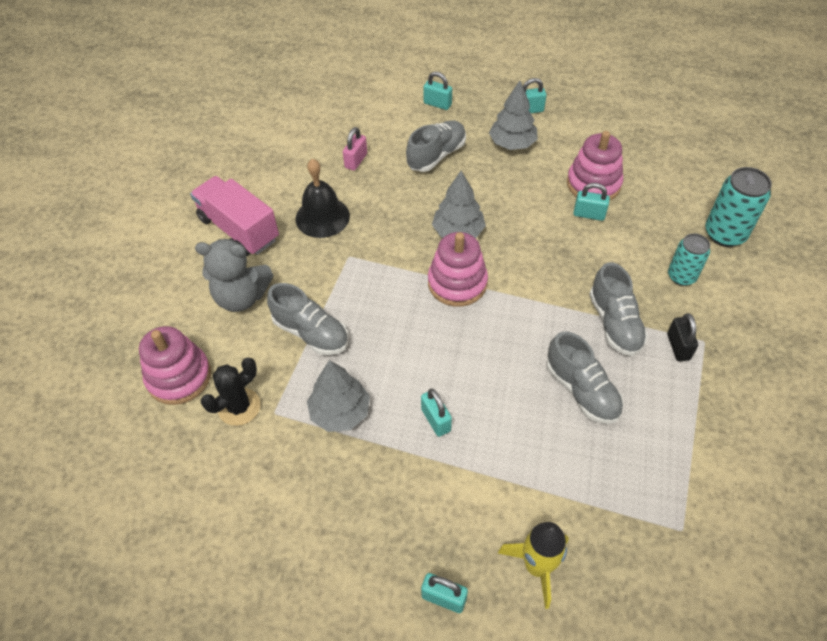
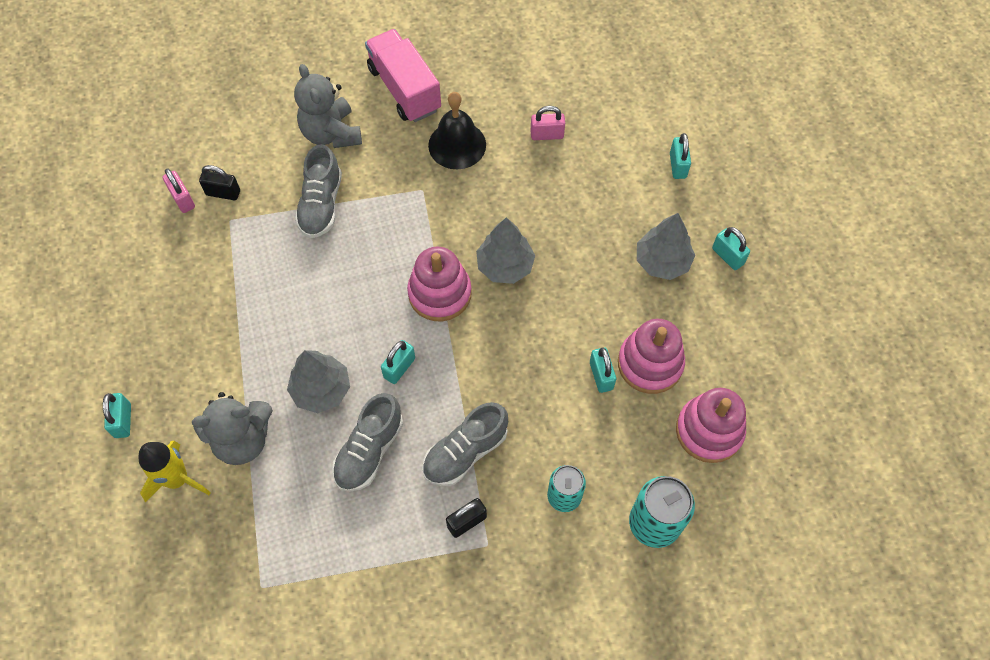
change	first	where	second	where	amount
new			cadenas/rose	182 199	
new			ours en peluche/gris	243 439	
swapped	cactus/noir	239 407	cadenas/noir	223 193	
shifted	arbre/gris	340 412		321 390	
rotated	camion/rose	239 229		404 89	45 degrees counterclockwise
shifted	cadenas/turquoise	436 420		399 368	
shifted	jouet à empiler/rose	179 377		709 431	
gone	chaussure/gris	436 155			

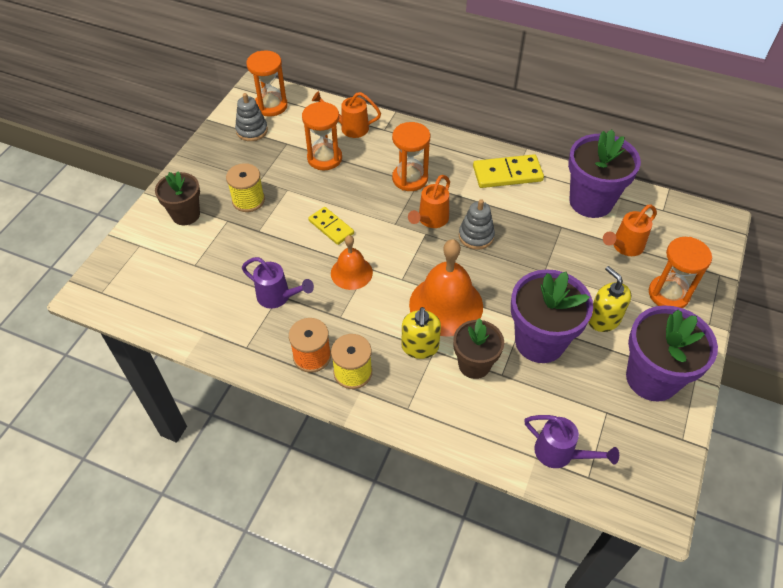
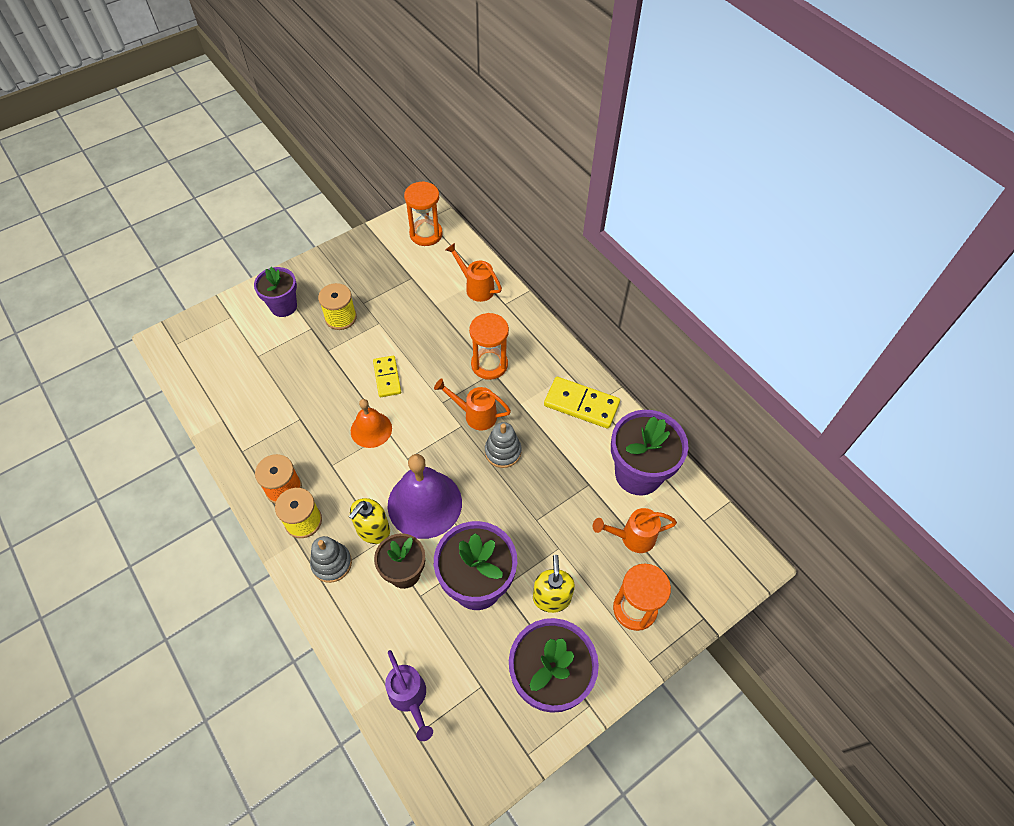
change	first	where	second	where	amount
repainted	pot de fleurs/marron	186 215	pot de fleurs/violet	283 306	
shifted	jouet à empiler/gris	252 130		332 563	
repainted	cloche/orange	446 305	cloche/violet	424 503	
rotated	arrosoir/orange	430 220		475 415	45 degrees clockwise
gone	arrosoir/violet	278 297			
gone	sablier/orange	324 158			

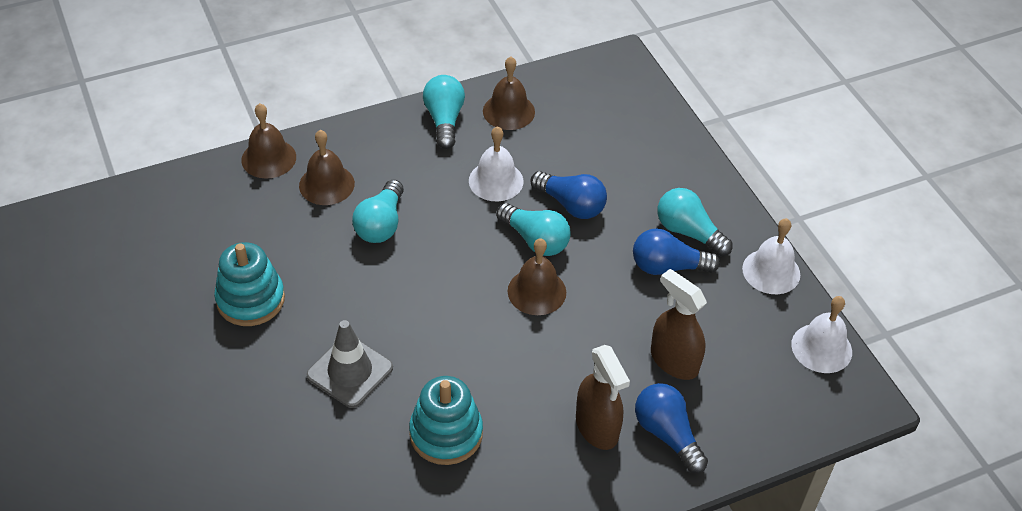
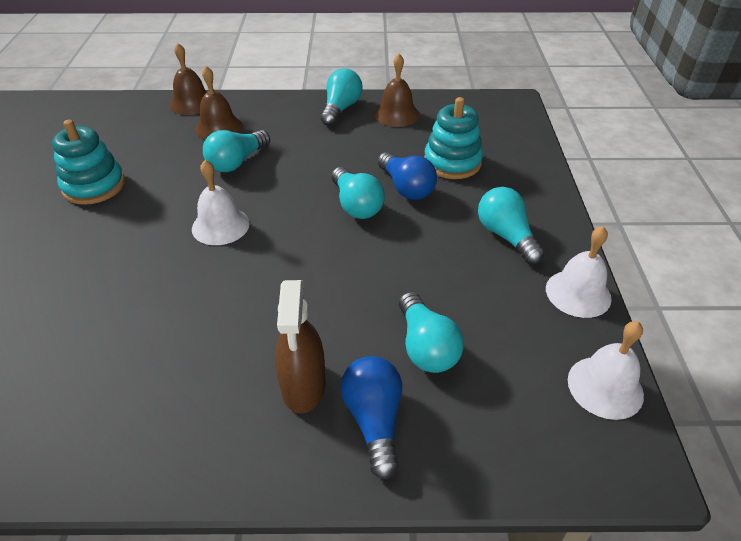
change	first	where	second	where	amount
shifted	cloche/blanc	496 181		220 225	
swapped	vaporisateur/marron	674 361	ampoule/turquoise	426 346	
shifted	jouet à empiler/turquoise	446 434		452 162	
gone	cône de chantier/gris	350 371			
gone	cloche/marron	536 291			
gone	ampoule/bleu	668 267			

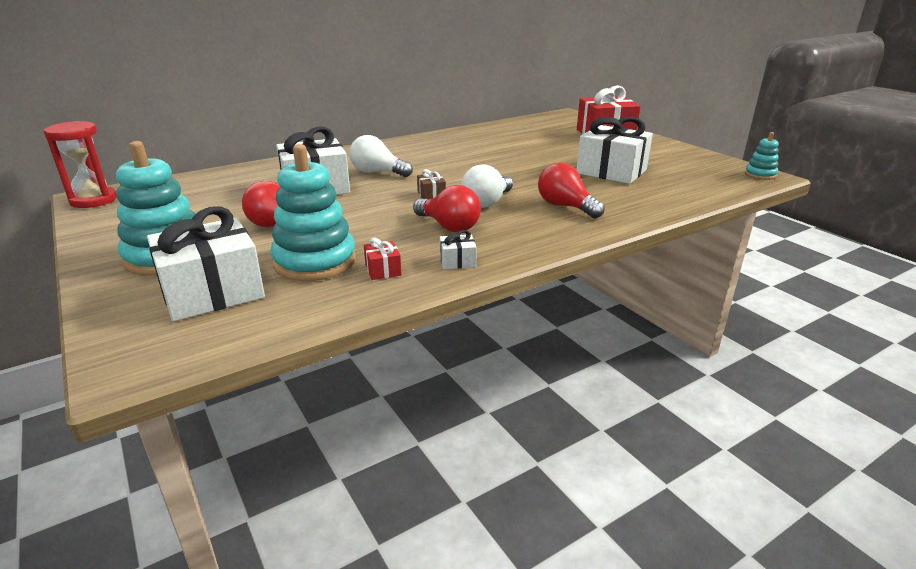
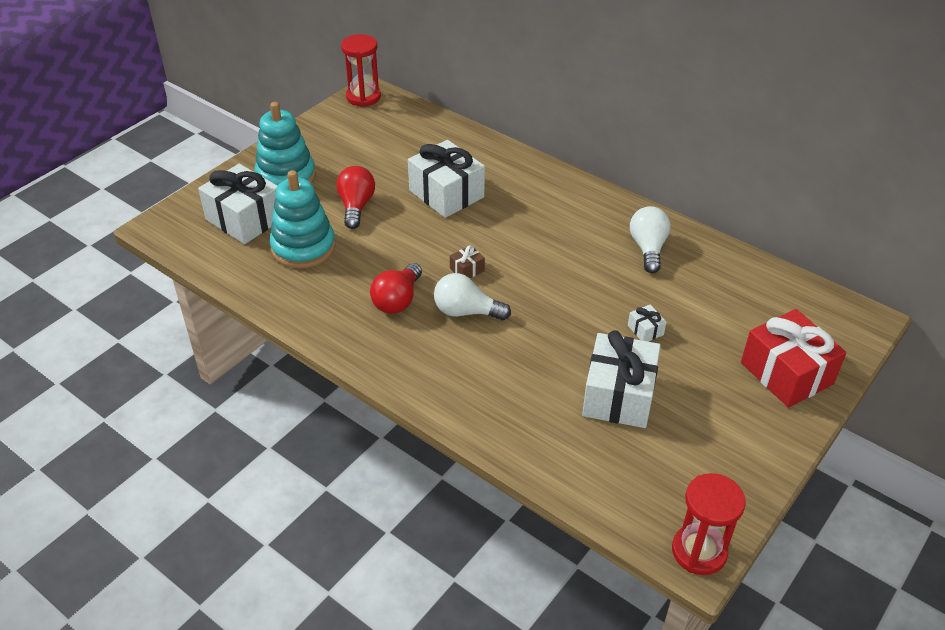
change	first	where	second	where	amount
shifted	cadeau/blanc	457 261		645 330	
shifted	ampoule/blanc	377 173		648 248	
swapped	jouet à empiler/turquoise	760 175	sablier/rouge	699 551	
gone	cadeau/rouge	383 270			
gone	ampoule/rouge	565 207			

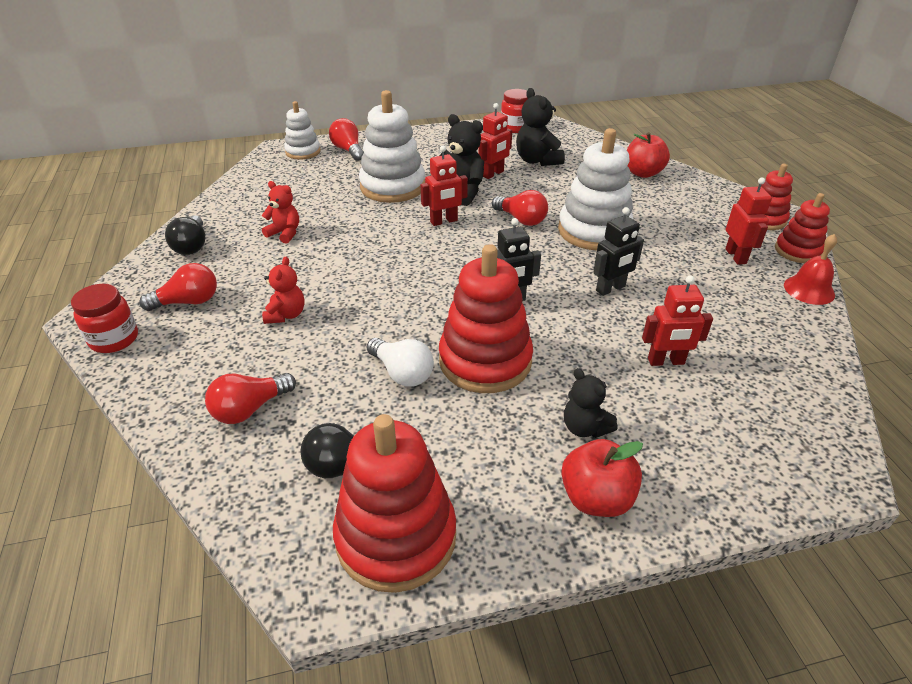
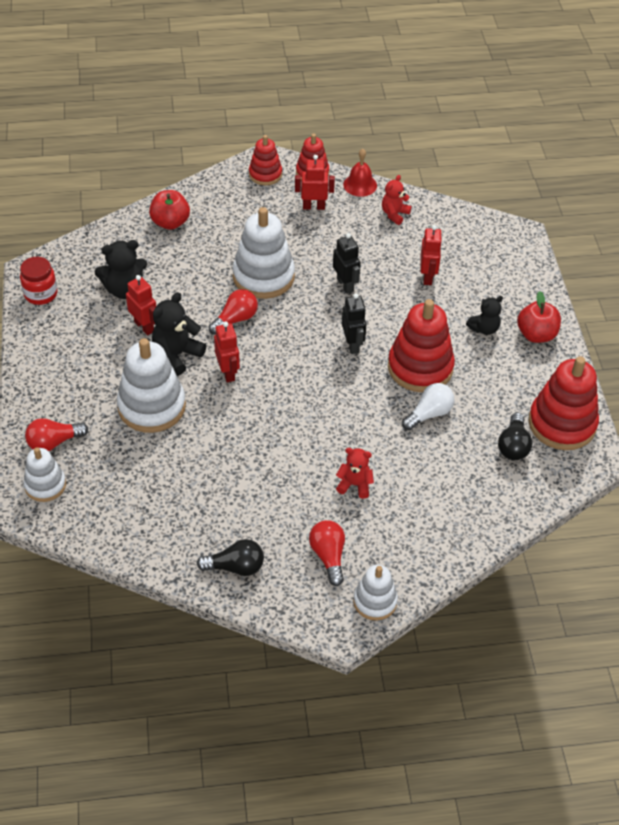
change	first	where	second	where	amount
swapped	bocal/rouge	114 339	jouet à empiler/blanc	375 601	
shifted	ours en peluche/rouge	285 233		394 214	
gone	ampoule/rouge	250 409			

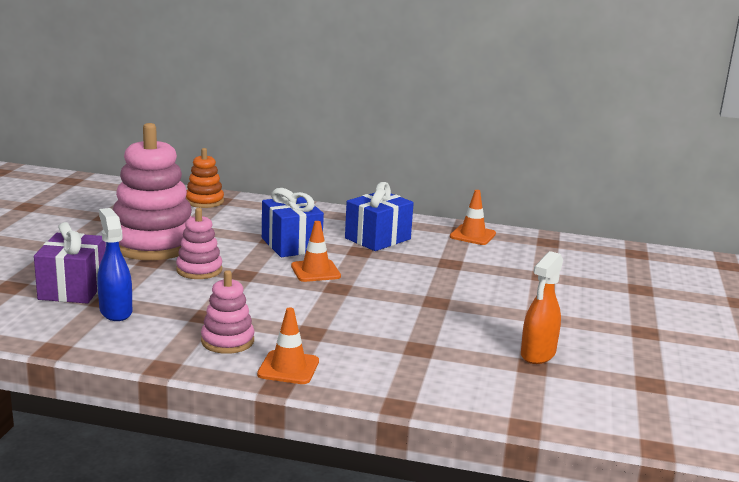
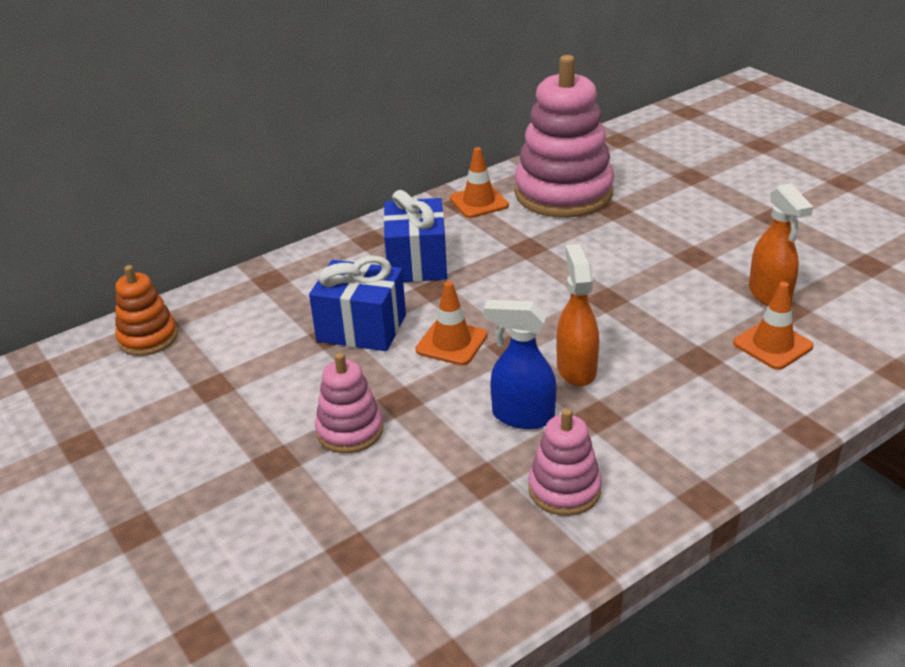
change	first	where	second	where	amount
shifted	vaporisateur/bleu	116 311		522 416	
shifted	jouet à empiler/rose	153 244		563 193	
new			vaporisateur/orange	576 369	
shifted	cône de chantier/orange	288 368		772 345	
gone	cadeau/violet	73 289			

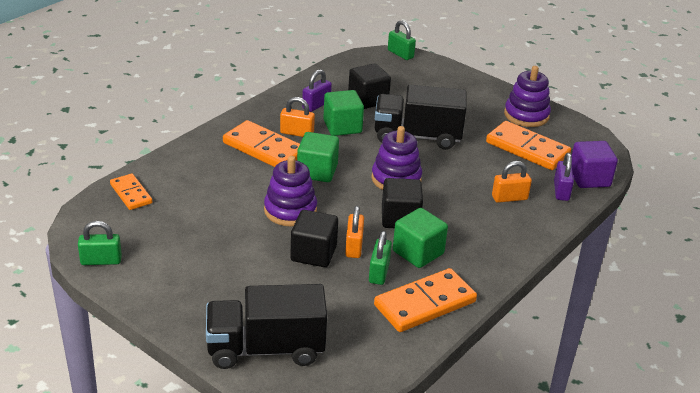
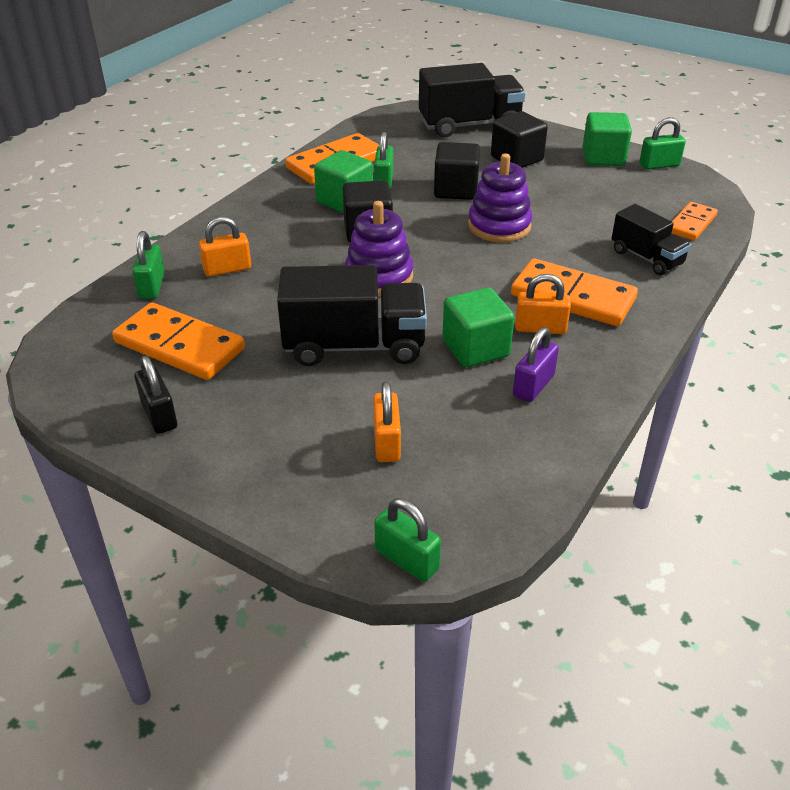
change	first	where	second	where	amount
repainted	cadenas/violet	561 191	cadenas/vert	152 286	
swapped	jouet à empiler/violet	526 115	cadenas/noir	159 415	
shifted	cadenas/orange	354 246		387 442	
shifted	cube/noir	368 99		516 159	
shifted	cube/vert	317 171		603 157	
new			camion/noir	646 258	
rotated	domino/orange	131 194		691 224	75 degrees clockwise
gone	cube/violet	589 178			

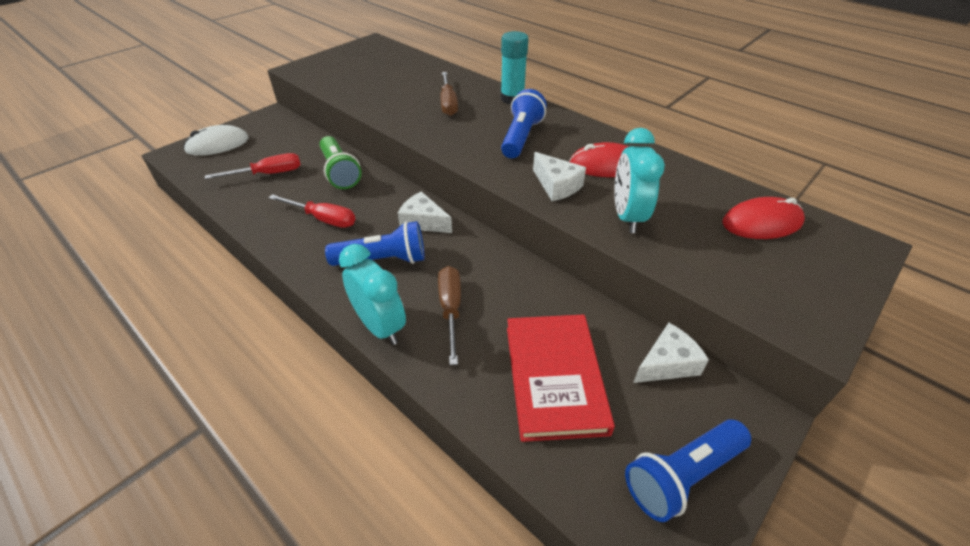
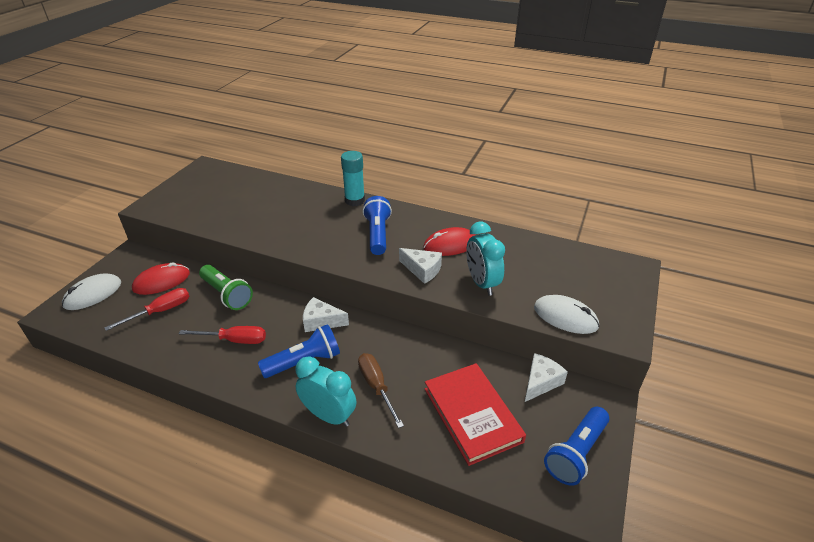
change	first	where	second	where	amount
shifted	souris/rouge	761 222		161 281	
new			souris/blanc	565 317	
gone	tournevis/marron	448 103			

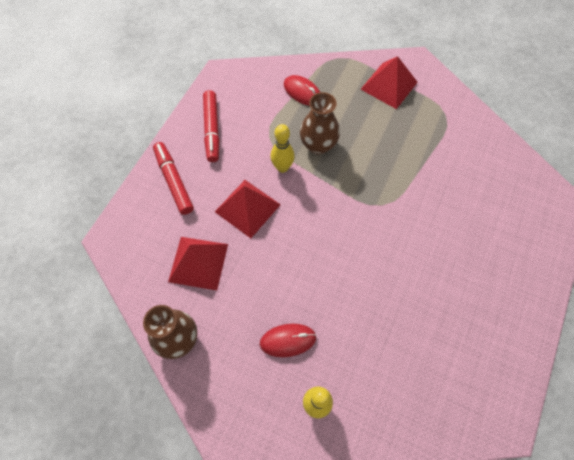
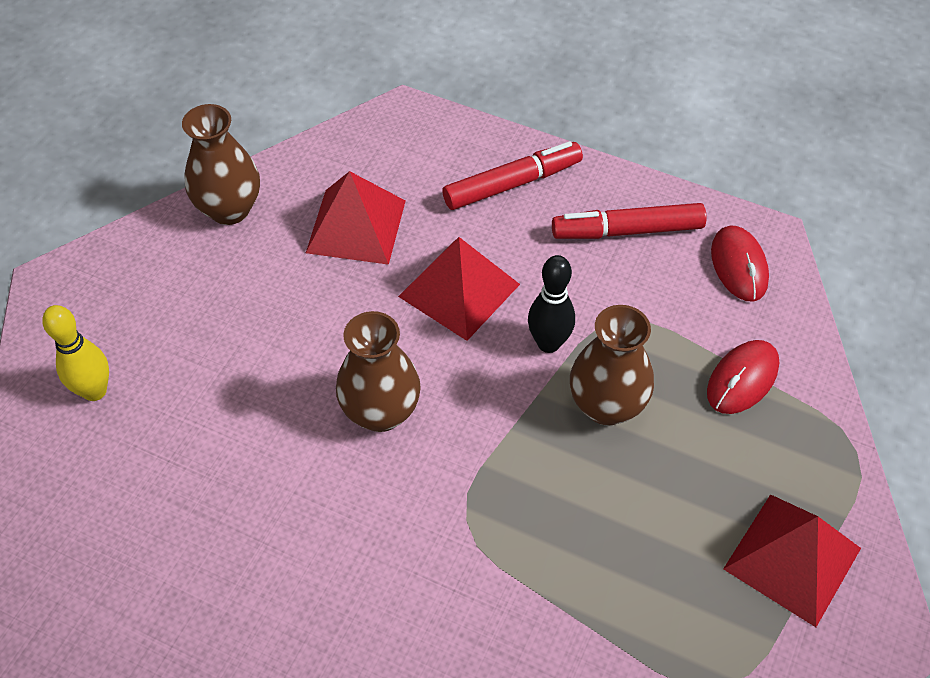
change	first	where	second	where	amount
new			vase/marron	381 412	
repainted	quille/jaune	282 167	quille/noir	548 343	
shifted	souris/rouge	288 340		739 266	

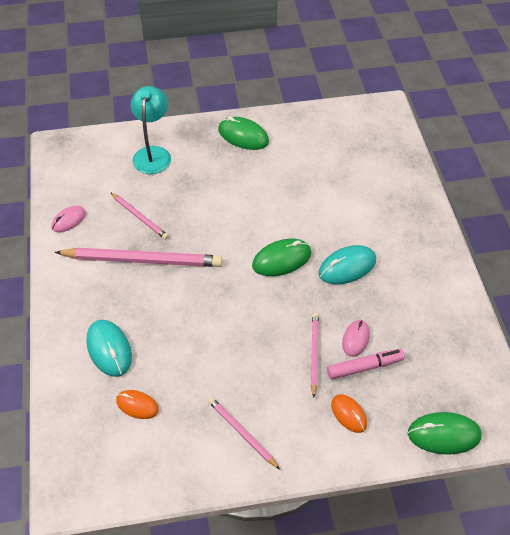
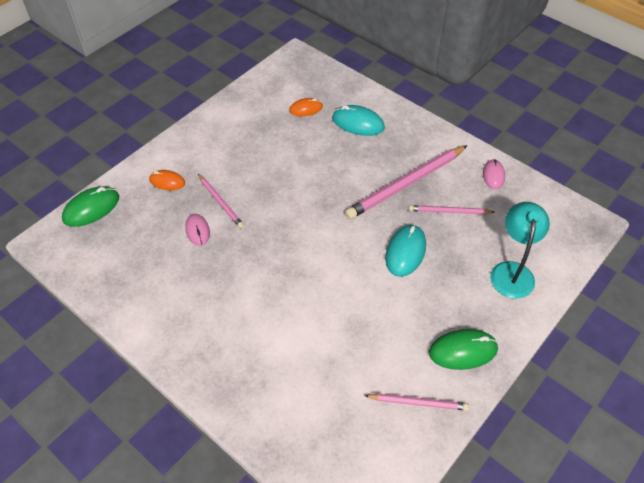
change	first	where	second	where	amount
shifted	crayon/rose	242 433		418 402	
shifted	souris/turquoise	347 267		405 252	
rotated	lampe/turquoise	153 154		512 271	135 degrees counterclockwise
gone	souris/vert	281 259			
gone	feutre/rose	364 367			

